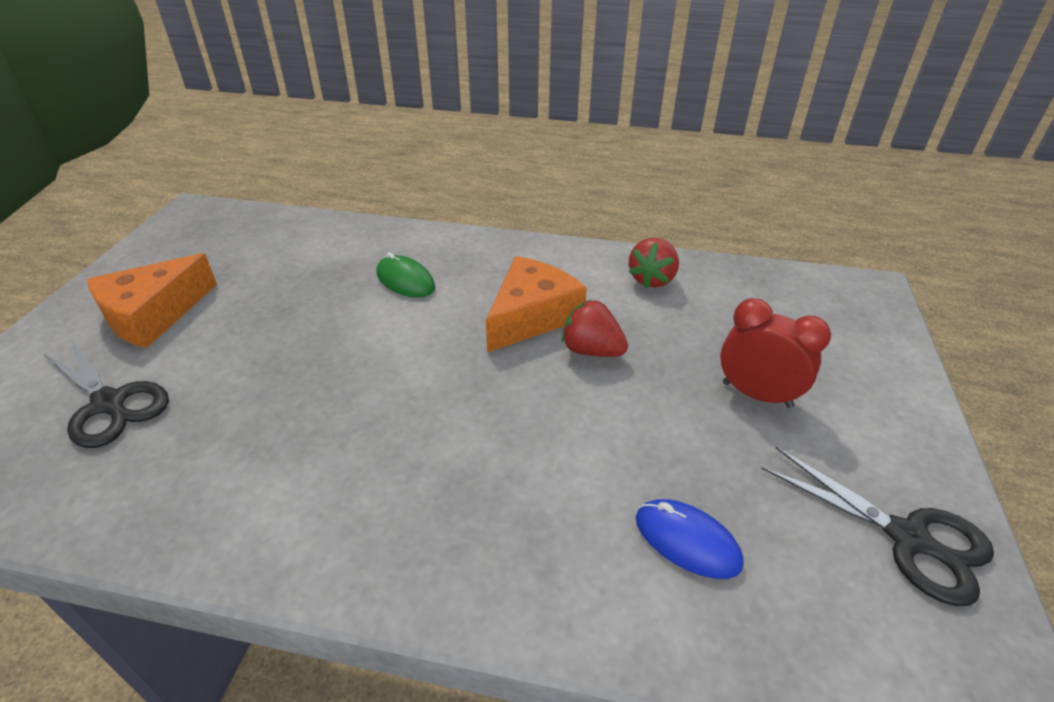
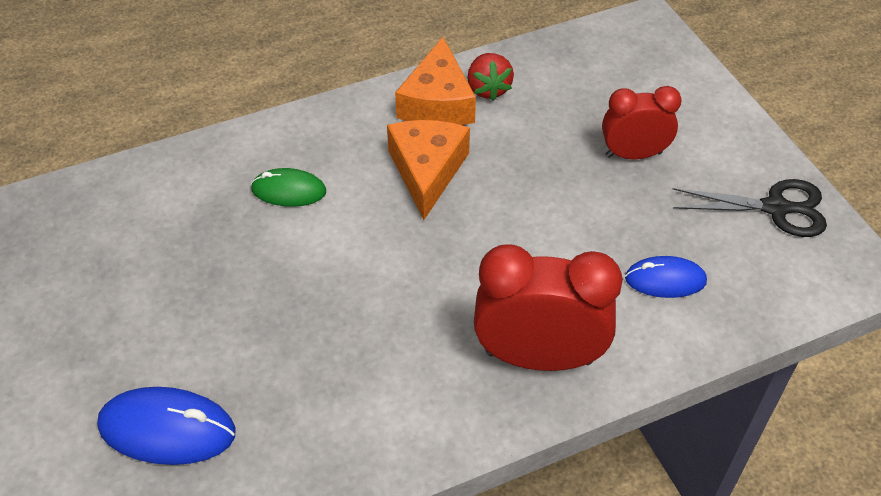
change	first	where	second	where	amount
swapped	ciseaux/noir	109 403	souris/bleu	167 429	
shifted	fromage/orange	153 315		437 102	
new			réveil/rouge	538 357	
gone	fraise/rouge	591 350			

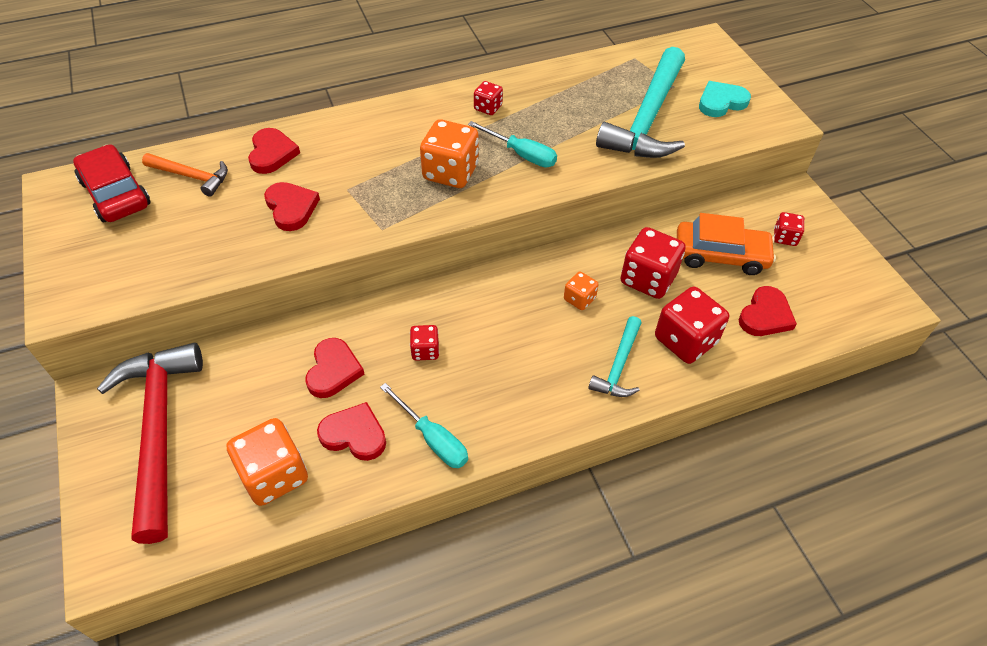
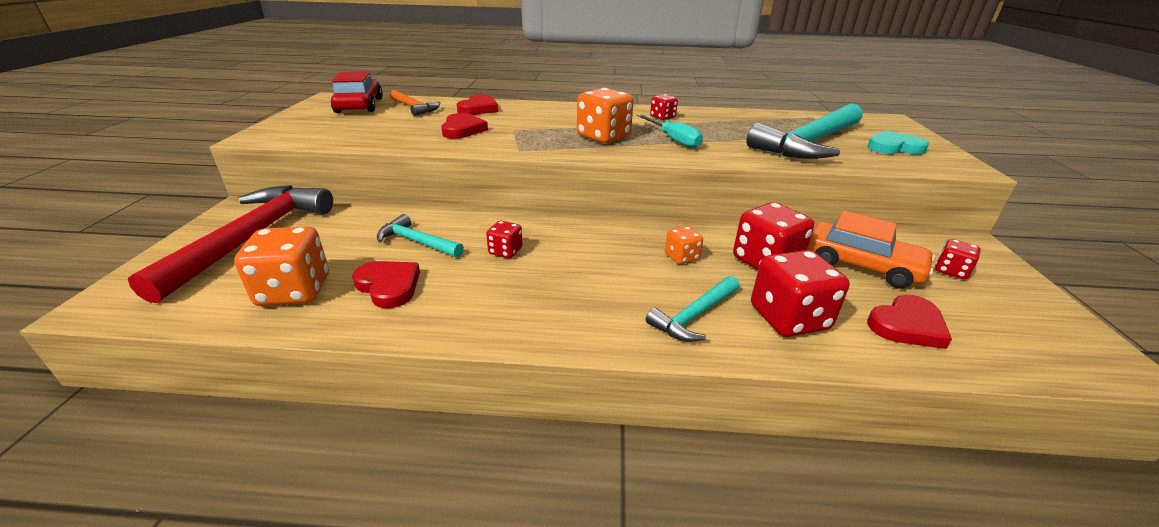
change	first	where	second	where	amount
swapped	cœur/rouge	333 370	marteau/turquoise	417 242	
gone	tournevis/turquoise	433 439			

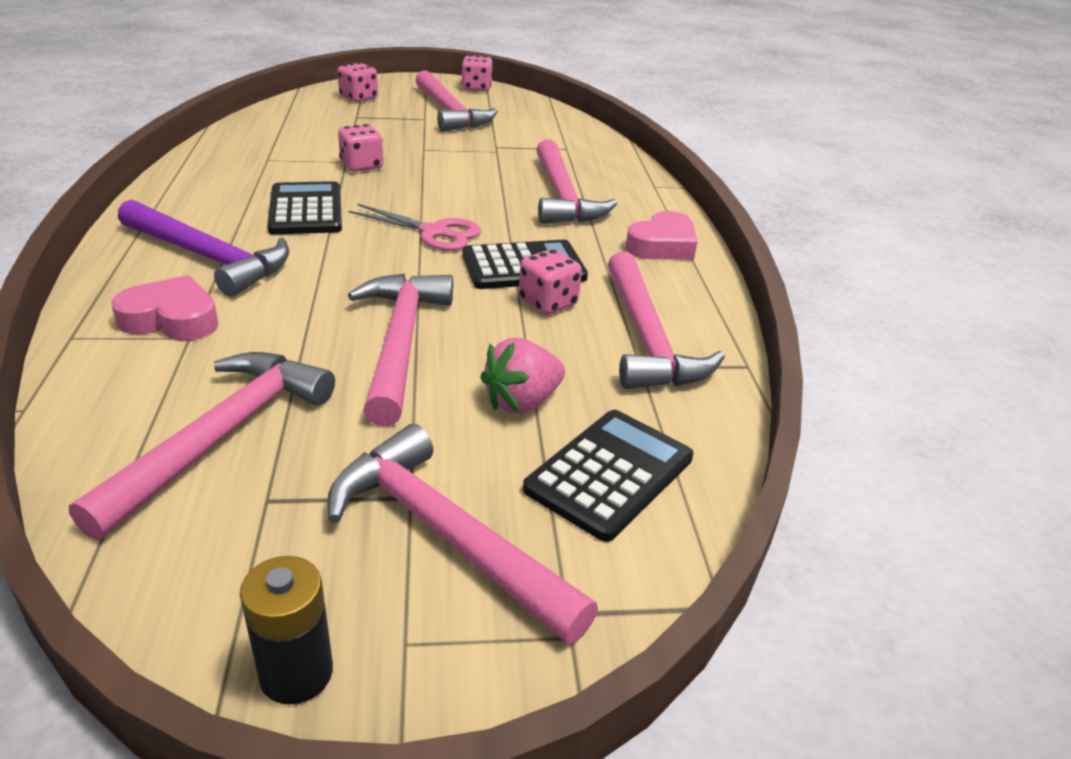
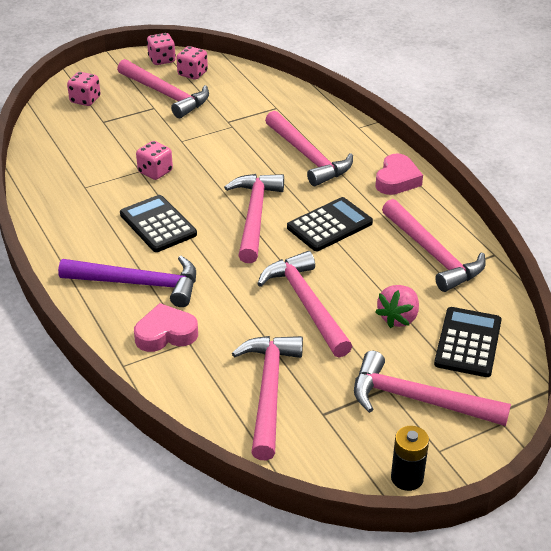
change	first	where	second	where	amount
shifted	dé/rose	548 303		192 74	
swapped	ciseaux/rose	434 232	marteau/rose	254 216	

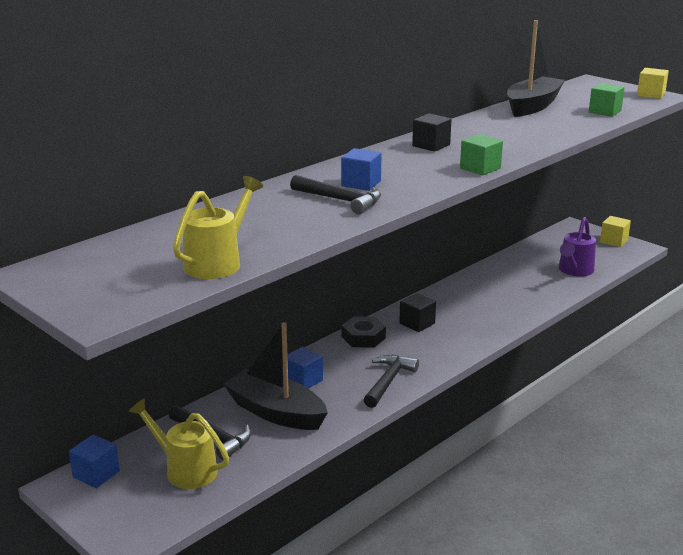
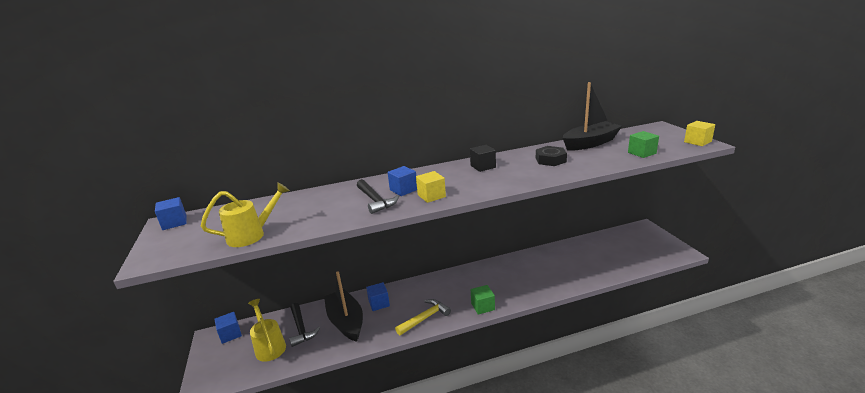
change	first	where	second	where	amount
new			cube/bleu	174 222	
repainted	marteau/noir	388 381	marteau/jaune	425 318	
shifted	cube/jaune	613 241		431 196	
shifted	cube/vert	480 168		482 306	
shifted	écrou/noir	363 337		550 160	
gone	cube/noir	417 323			
gone	arrosoir/violet	574 271			

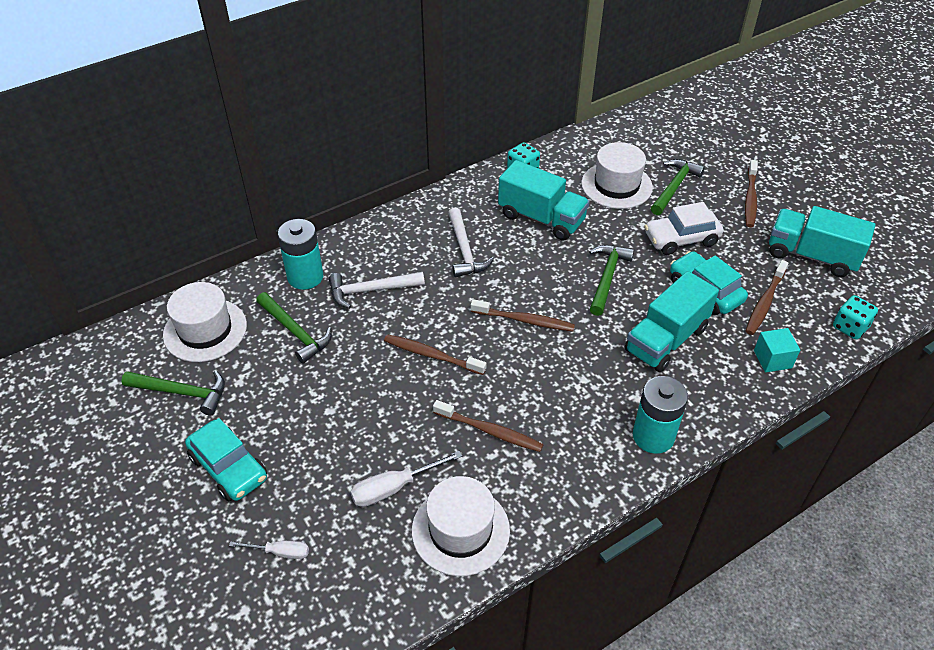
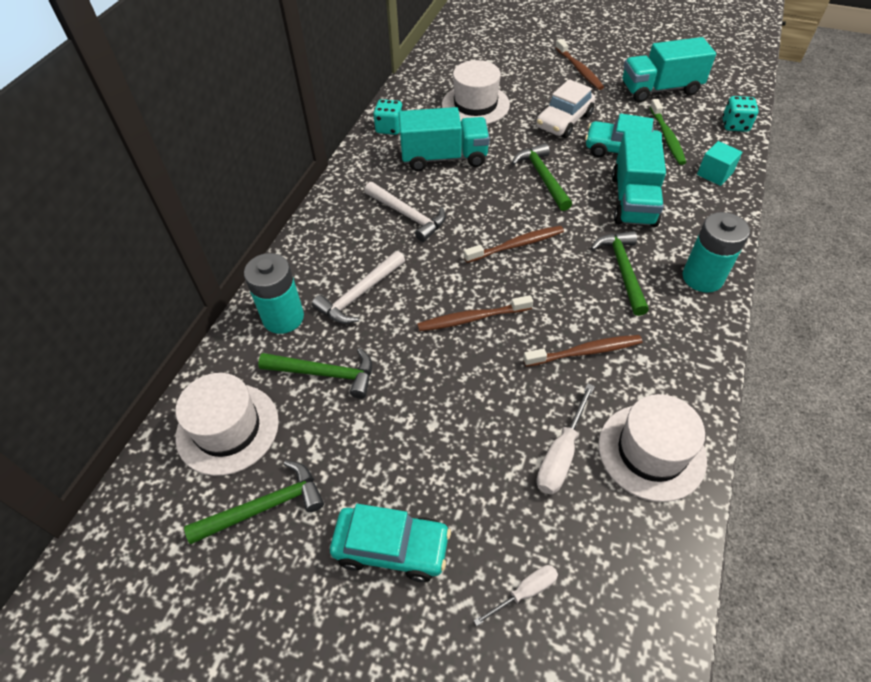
change	first	where	second	where	amount
shifted	marteau/vert	674 187		622 270	
repainted	brosse à dents/marron	764 302	brosse à dents/vert	667 137	

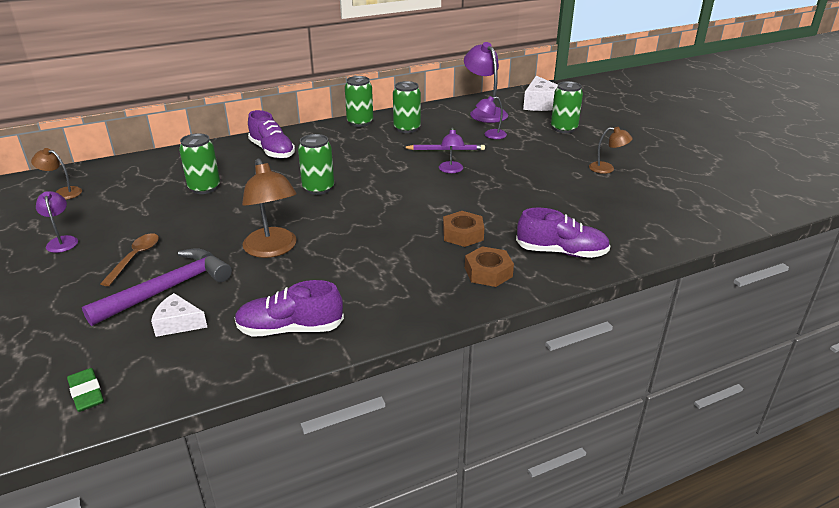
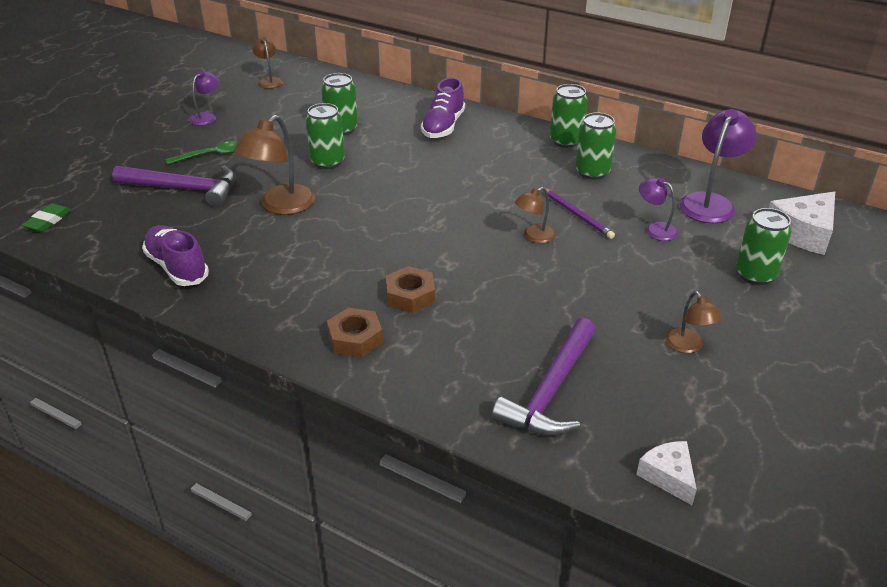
change	first	where	second	where	amount
repainted	cuillère/marron	135 258	cuillère/vert	212 155	
shifted	canette/vert	318 188		327 162	
new			marteau/violet	551 390	
repainted	lampe/violet	451 170	lampe/marron	534 237	
shifted	fromage/blanc	178 323		668 476	
gone	chaussure/violet	561 252			

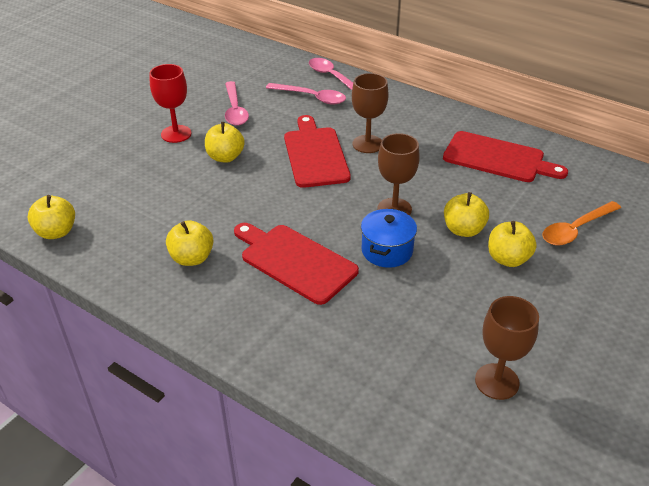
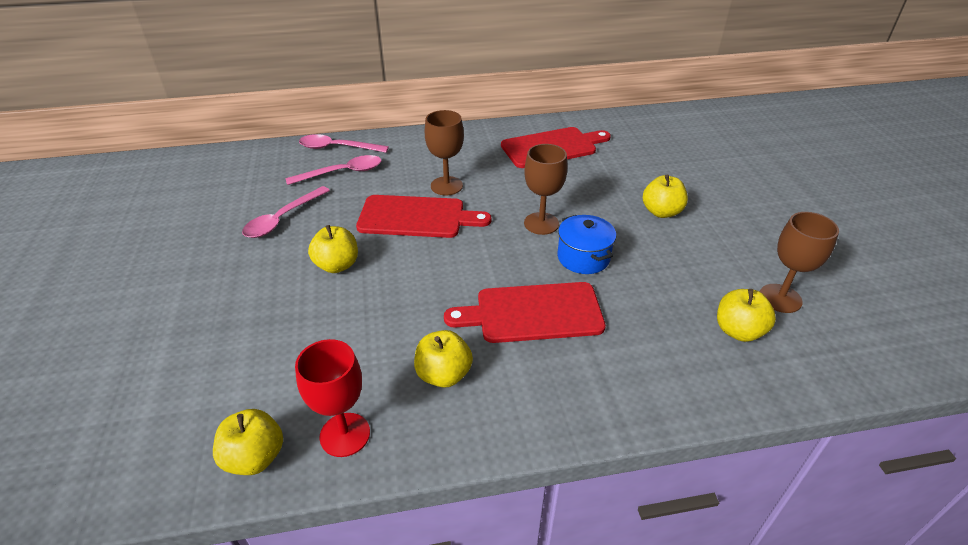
change	first	where	second	where	amount
rotated	cuillère/rose	235 110		282 219	90 degrees clockwise
shifted	verre à pied/rouge	176 134		345 434	
rotated	planche à découper/rouge	315 154		416 217	150 degrees clockwise
shifted	pomme/jaune	463 230		738 331	
gone	cuillère/orange	575 229			

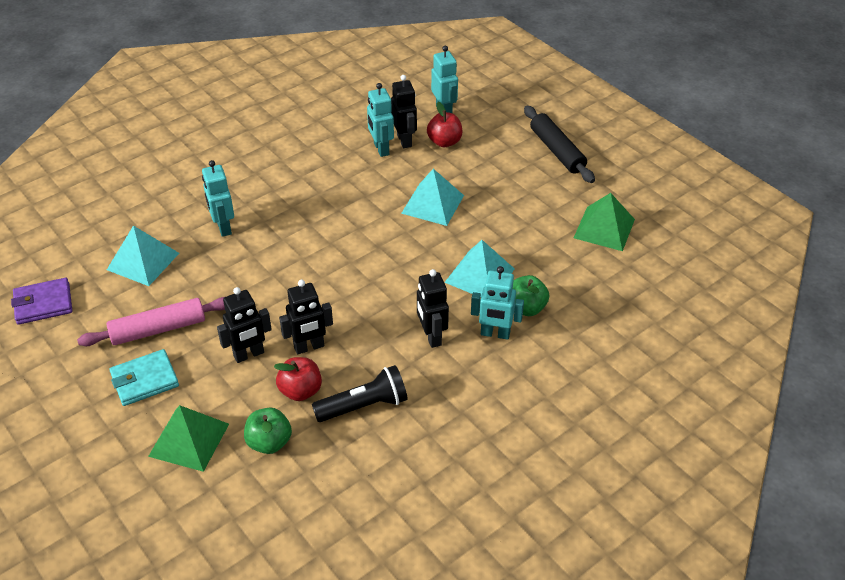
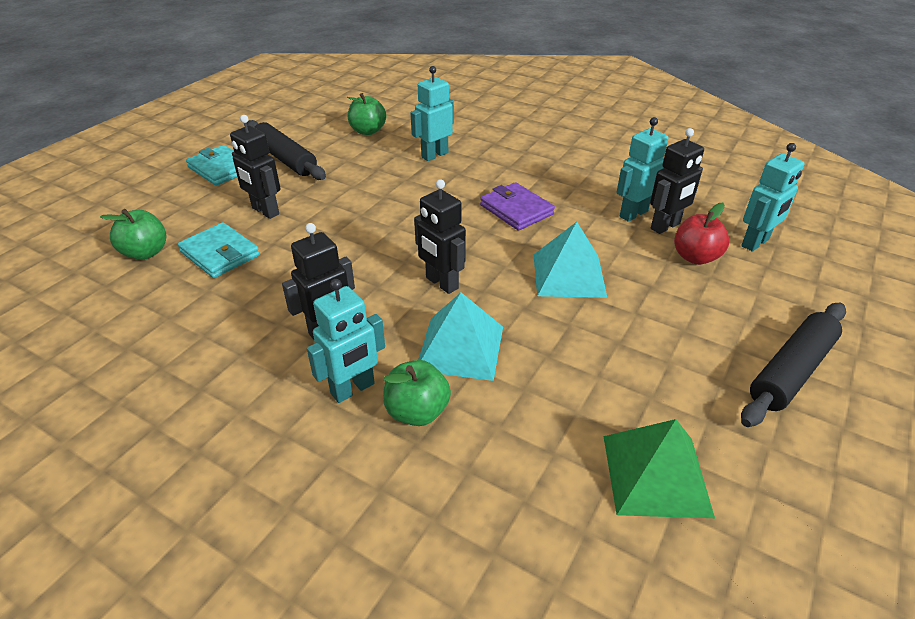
change	first	where	second	where	amount
swapped	pomme/rouge	300 391	portefeuille/turquoise	220 254	
repainted	rouleau à pâtisserie/rose	158 329	rouleau à pâtisserie/noir	285 159	
rotated	robot/turquoise	495 334		353 389	120 degrees counterclockwise
swapped	pyramide/turquoise	143 261	pomme/vert	368 131	
shifted	robot/noir	309 347		441 283	
shifted	portefeuille/violet	43 304		516 210	
gone	pyramide/vert	189 440			
gone	lampe de poche/noir	364 406			

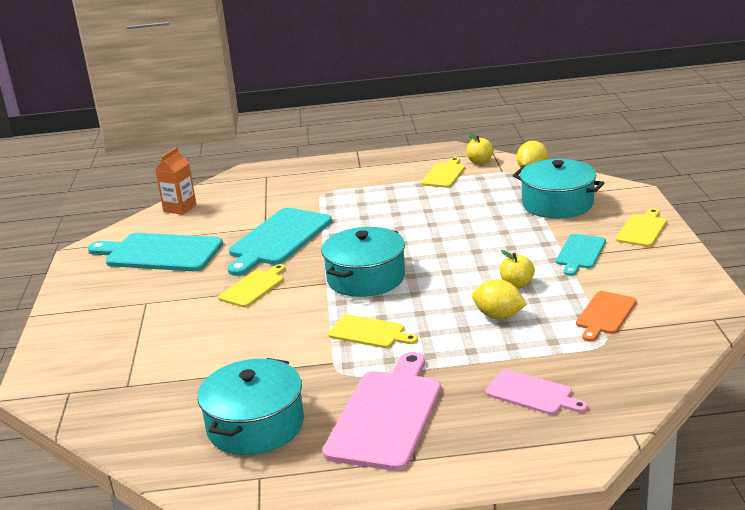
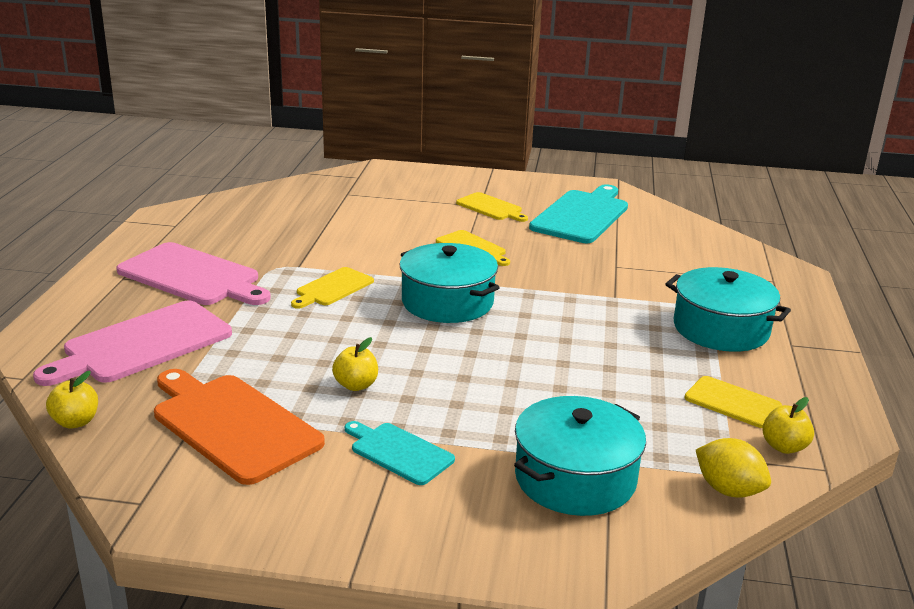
change	first	where	second	where	amount
scaled	planche à découper/rose	532 393		142 344	x1.81
new			pomme/jaune	76 422	
scaled	planche à découper/orange	605 315		232 425	x1.81
shifted	planche à découper/jaune	642 229		491 207	
shifted	marmite/turquoise	255 425		721 329	
gone	brique de lait/orange	180 208			
gone	planche à découper/turquoise	278 239			
gone	citron/jaune	498 316			

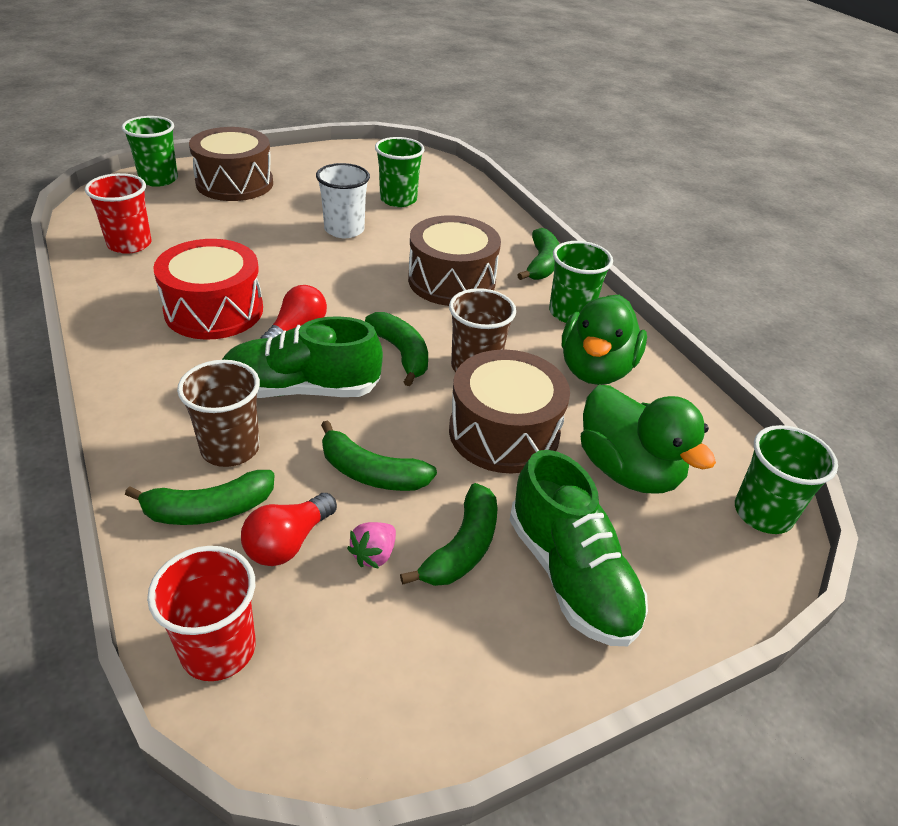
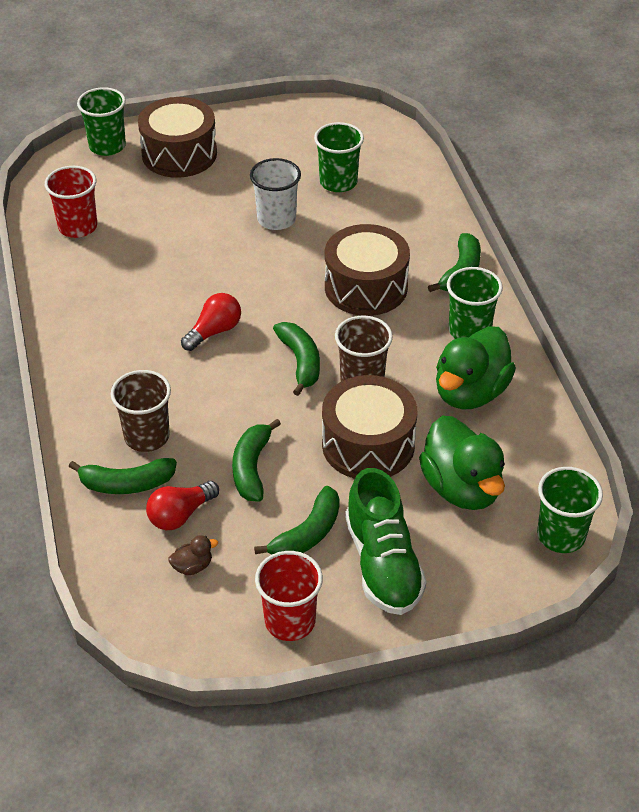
change	first	where	second	where	amount
new			canard/marron	192 566	
rotated	banane/vert	371 473		251 468	60 degrees clockwise
shifted	gobelet/rouge	218 649		290 621	
gone	tambour/rouge	214 310			
gone	chaussure/vert	302 389			
gone	fraise/rose	374 555			

